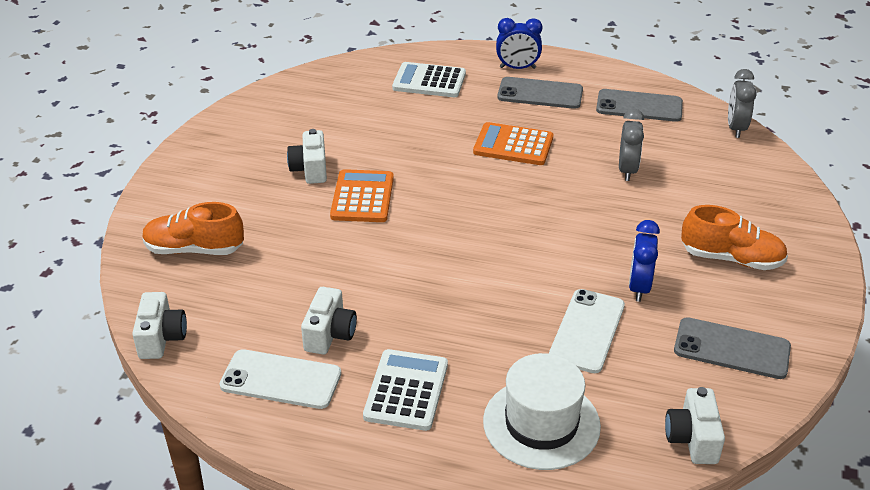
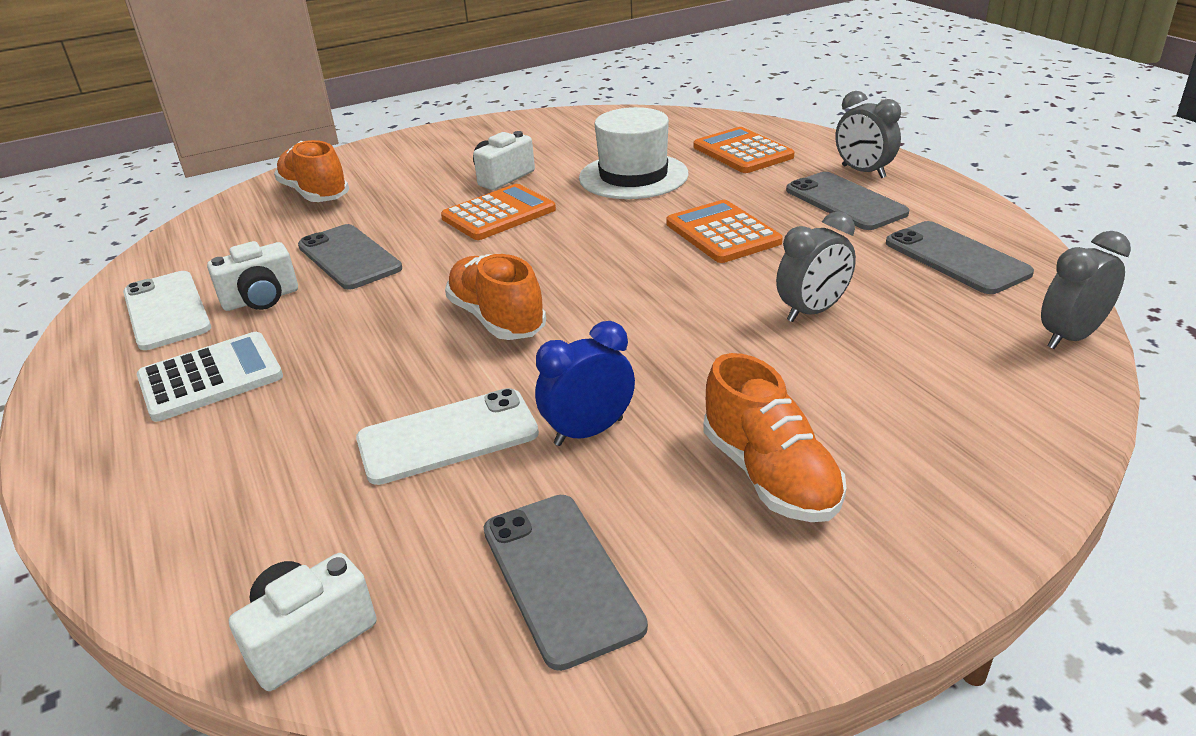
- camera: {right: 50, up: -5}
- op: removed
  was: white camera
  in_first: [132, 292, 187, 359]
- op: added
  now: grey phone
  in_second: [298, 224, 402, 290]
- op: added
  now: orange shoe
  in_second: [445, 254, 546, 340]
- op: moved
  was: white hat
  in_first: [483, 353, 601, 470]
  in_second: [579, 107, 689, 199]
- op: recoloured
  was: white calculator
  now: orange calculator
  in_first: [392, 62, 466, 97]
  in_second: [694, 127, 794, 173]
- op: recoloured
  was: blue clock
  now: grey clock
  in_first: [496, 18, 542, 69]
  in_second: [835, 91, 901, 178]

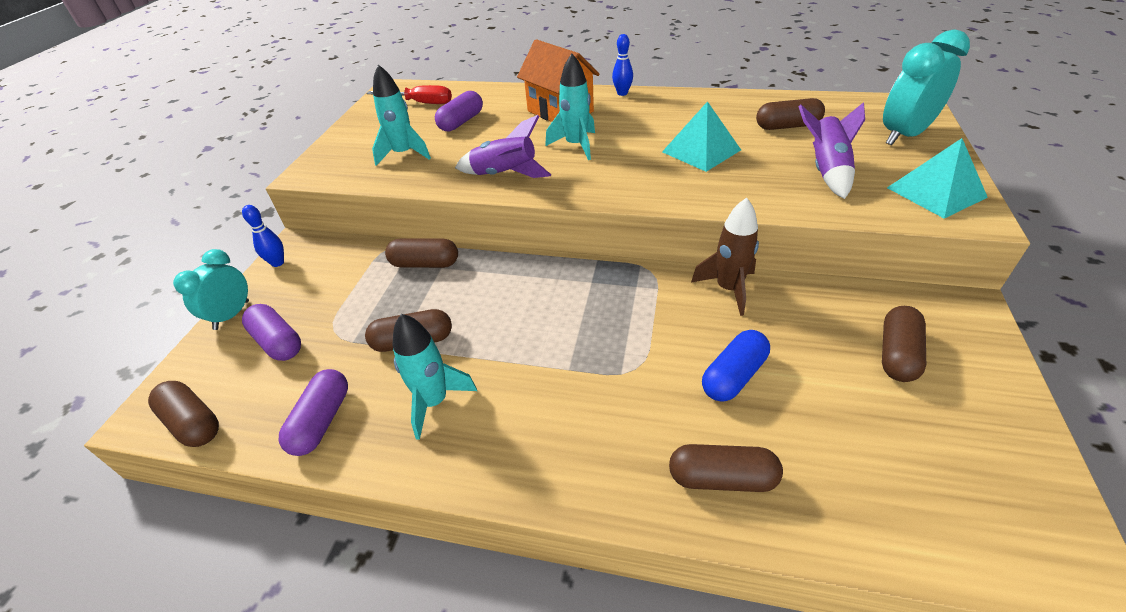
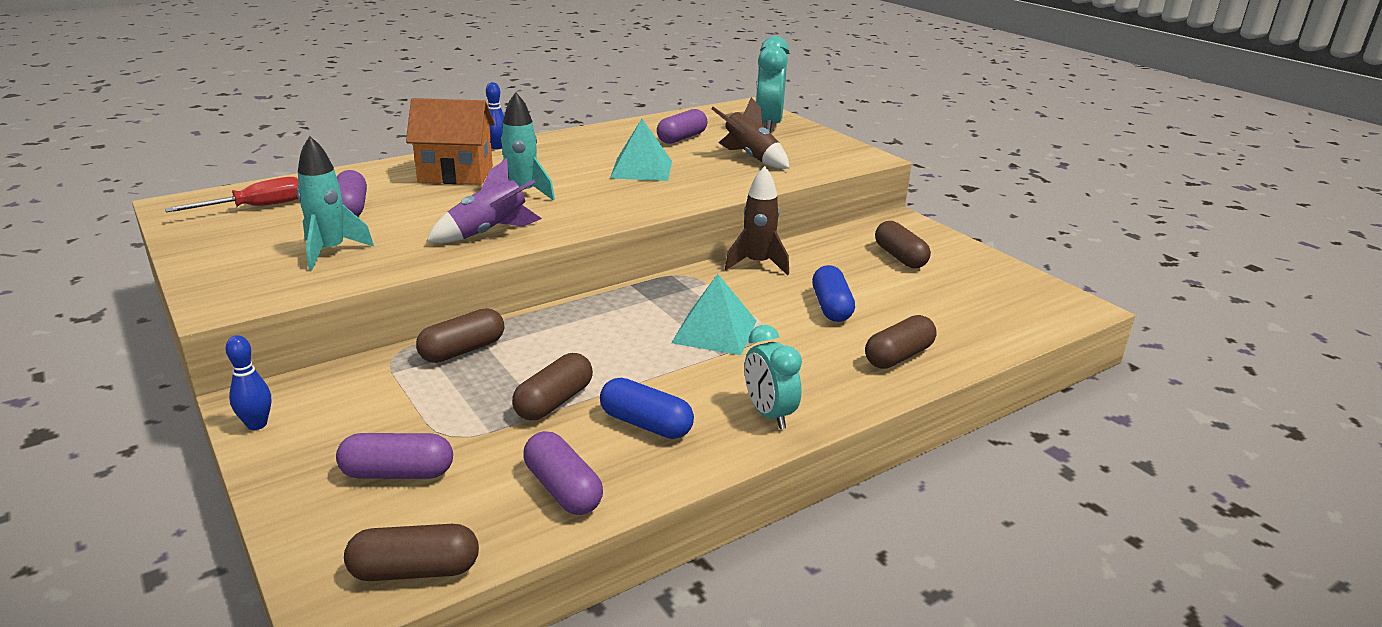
- camera: {right: -50, up: -15}
- op: moved
  was: turquoise clock
  in_first: [173, 249, 249, 330]
  in_second: [744, 325, 802, 429]
- op: moved
  was: turquoise pyramid
  in_first: [887, 138, 988, 219]
  in_second: [671, 274, 757, 355]
- op: replaced
  was: turquoise rocket
  now: blue capsule
  in_first: [393, 314, 477, 440]
  in_second: [600, 378, 694, 439]
- op: recoloured
  was: brown capsule
  now: purple capsule
  in_first: [756, 98, 825, 130]
  in_second: [657, 109, 707, 144]
- op: recoloured
  was: purple rocket
  now: brown rocket
  in_first: [798, 102, 865, 199]
  in_second: [711, 97, 789, 169]

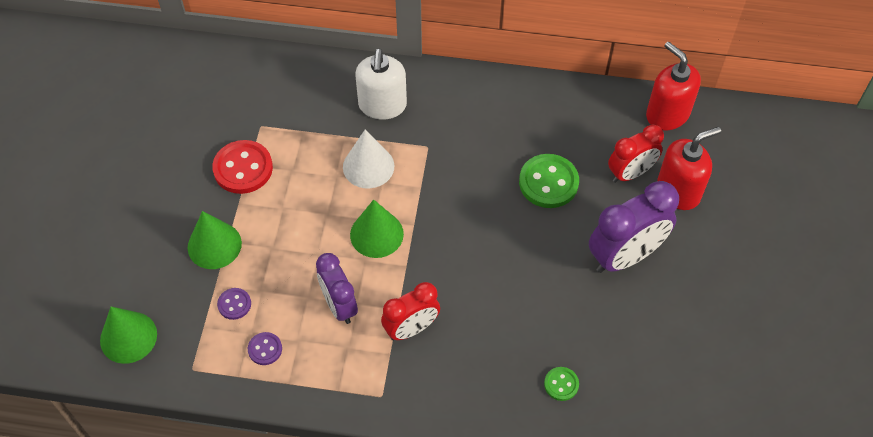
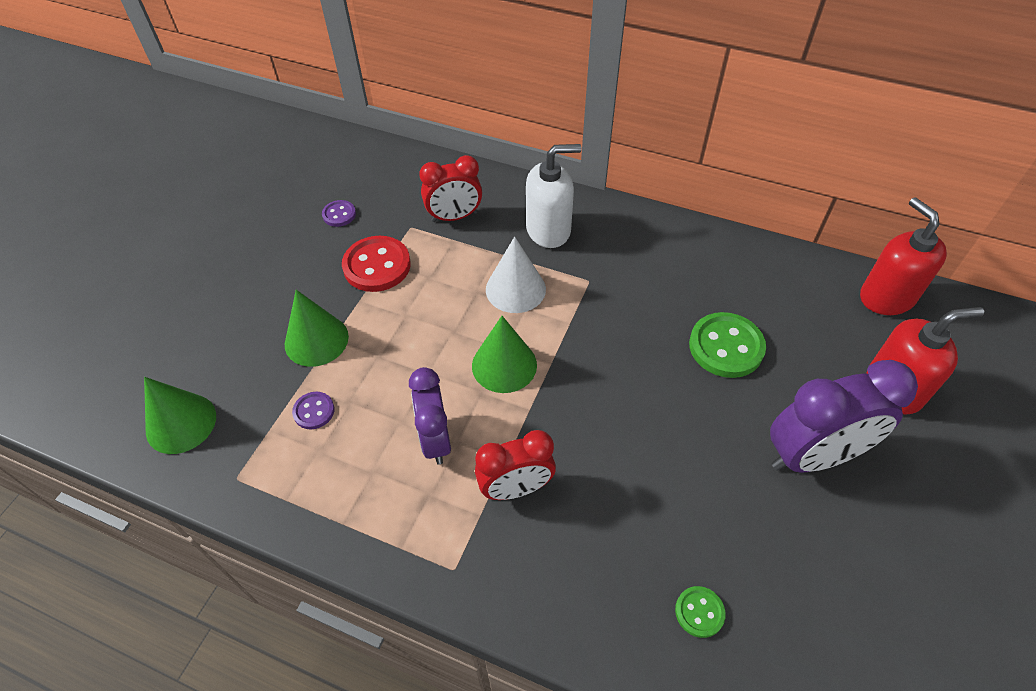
- camera: {right: 15, up: -5}
- op: moved
  was: purple button
  in_first: [248, 332, 282, 365]
  in_second: [322, 200, 356, 227]
- op: moved
  was: red clock
  in_first: [608, 125, 664, 183]
  in_second: [419, 155, 482, 222]
- op: turned
  was: white soap dispenser
  in_first: [355, 48, 407, 120]
  in_second: [526, 144, 581, 248]
  clockwise: -120

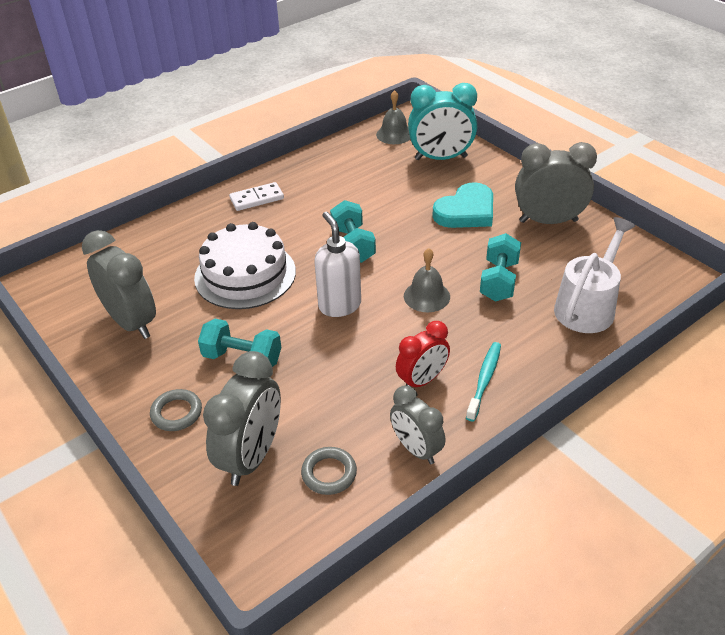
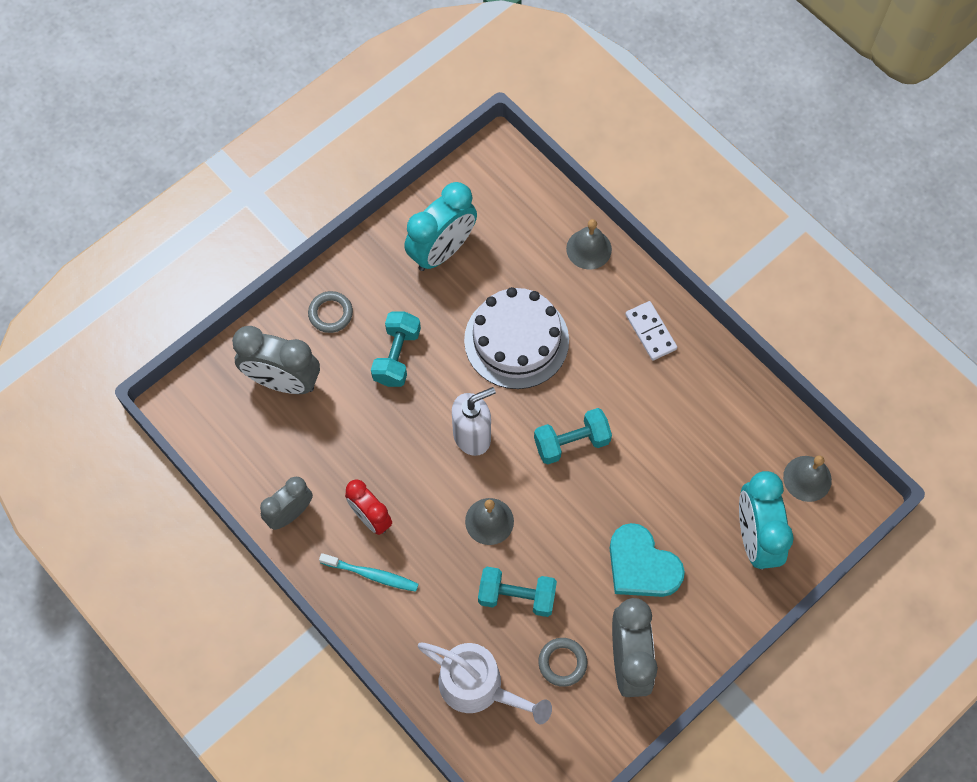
- camera: {right: 85, up: 25}
- op: added
  now: grey bell
  in_second: [566, 219, 612, 270]
- op: moved
  was: grey ring
  in_first: [301, 447, 357, 495]
  in_second: [538, 638, 587, 687]
- op: recoloured
  was: grey clock
  now: turquoise clock
  in_first: [82, 230, 156, 339]
  in_second: [404, 182, 477, 271]

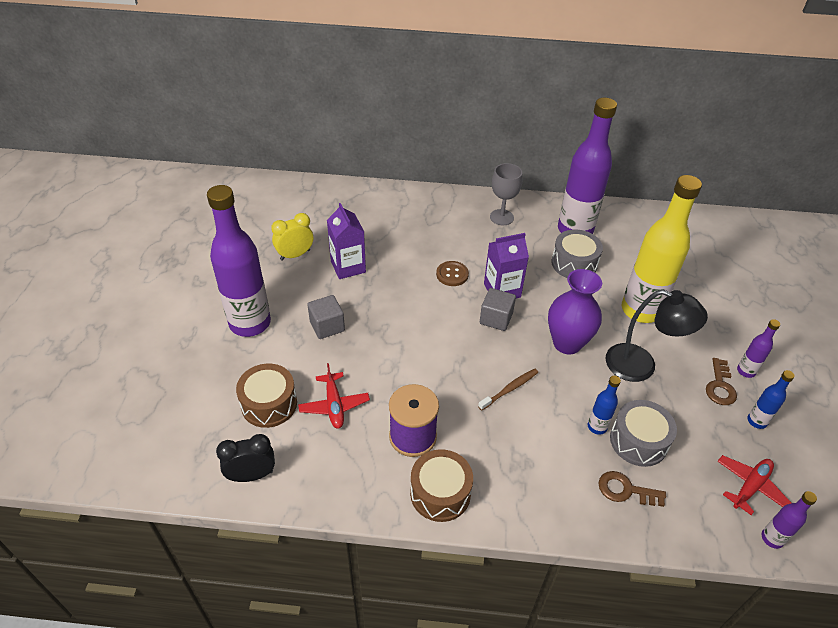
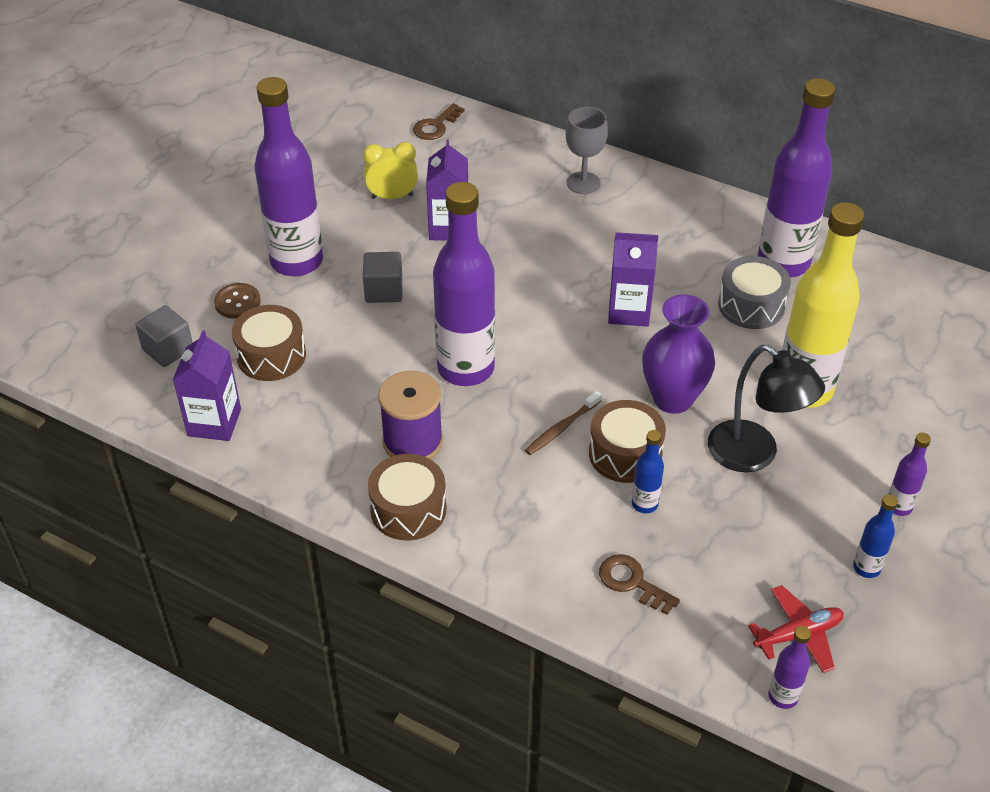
- camera: {right: 25, up: 0}
- op: removed
  was: red plane
  in_first: [298, 363, 370, 429]
- op: removed
  was: grey drum
  in_first: [610, 400, 677, 467]
- op: added
  now: purple bottle
  in_second: [433, 182, 495, 386]
- op: added
  now: brown drum
  in_second: [589, 400, 666, 483]
- op: moved
  was: brown button
  in_first: [436, 261, 469, 286]
  in_second: [214, 283, 261, 319]
- op: moved
  was: grey cube
  in_first: [480, 288, 516, 331]
  in_second: [135, 305, 193, 367]
- op: moved
  was: grey goblet
  in_first: [490, 163, 522, 225]
  in_second: [566, 107, 608, 194]
- op: moved
  was: brown key
  in_first: [706, 358, 737, 405]
  in_second: [413, 103, 465, 140]
- op: replaced
  was: black clock
  now: purple carton
  in_first: [216, 434, 275, 482]
  in_second: [173, 330, 241, 441]
- op: turned
  was: brown toothbrush
  in_first: [478, 369, 538, 411]
  in_second: [525, 391, 602, 455]
  clockwise: 150

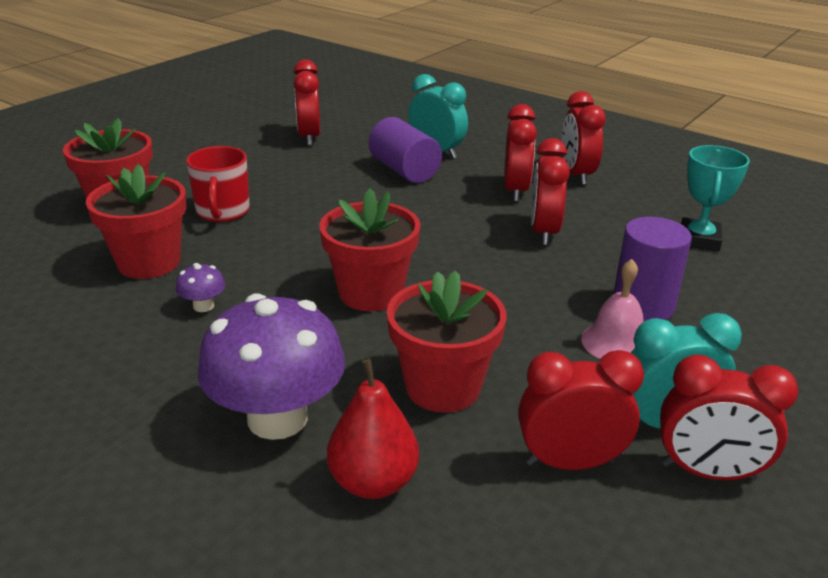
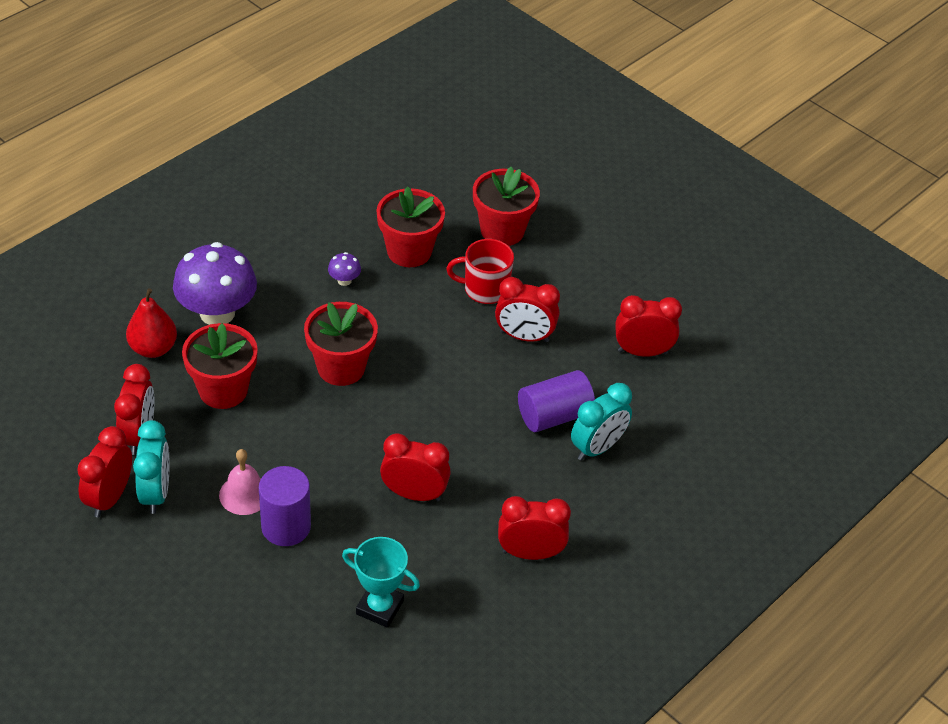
- camera: {right: 95, up: 15}
- op: moved
  was: red clock
  in_first: [504, 104, 537, 202]
  in_second: [495, 277, 560, 342]

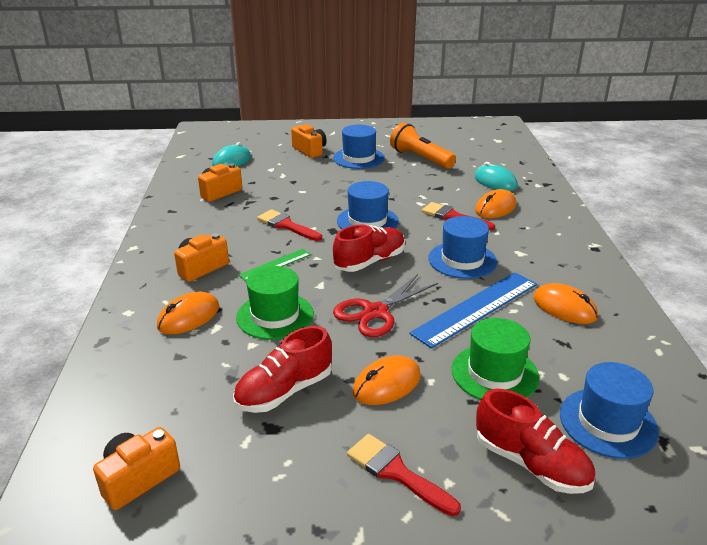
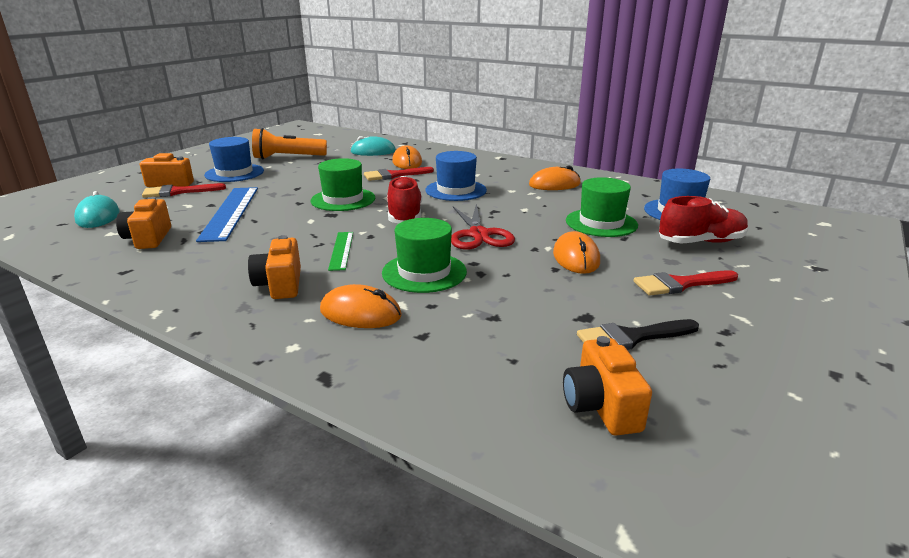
- camera: {right: -55, up: -5}
- op: removed
  was: red shoe
  in_first: [233, 326, 332, 413]
- op: added
  now: black brush
  in_second: [577, 319, 699, 350]
- op: moved
  was: red brush
  in_first: [257, 209, 322, 241]
  in_second: [142, 183, 226, 198]
- op: moved
  was: blue ruler
  in_first: [409, 272, 537, 349]
  in_second: [196, 187, 258, 242]
- op: recoloured
  was: blue hat
  now: green hat
  in_first: [337, 181, 399, 229]
  in_second: [311, 158, 375, 211]
- op: turned
  was: orange mouse
  in_first: [157, 291, 219, 334]
  in_second: [320, 284, 402, 328]
  clockwise: -60

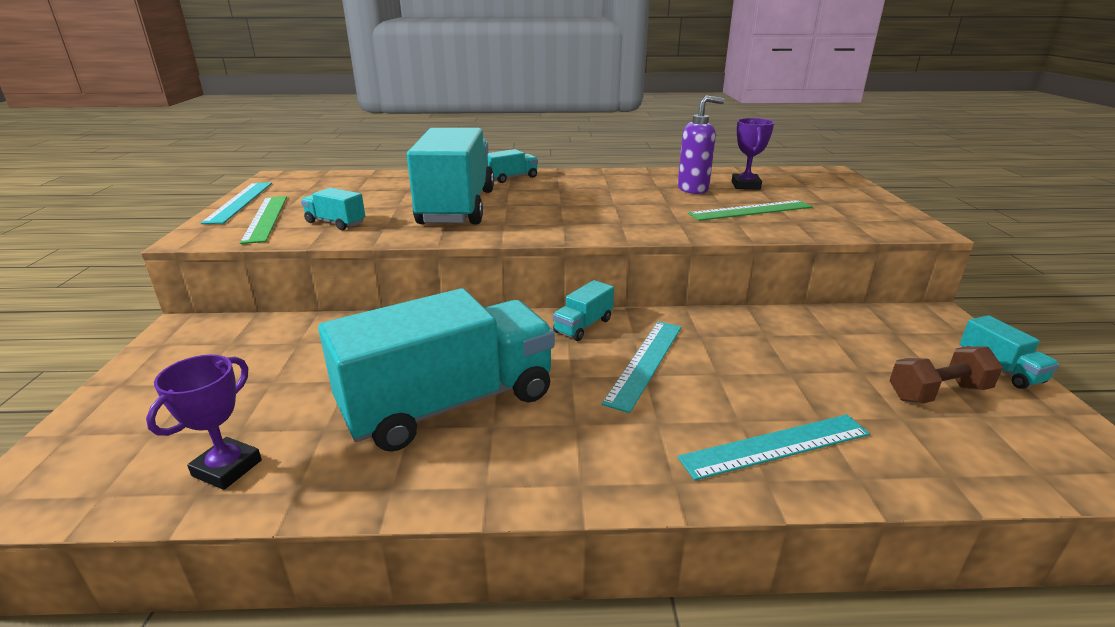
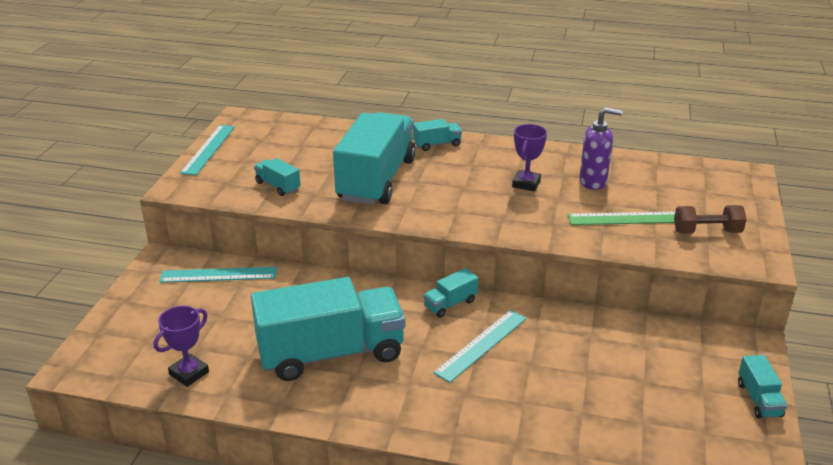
- camera: {right: 15, up: 5}
- op: removed
  was: green ruler
  in_first: [240, 196, 287, 244]
- op: moved
  was: turquoise ruler
  in_first: [678, 414, 870, 480]
  in_second: [159, 267, 277, 283]
- op: moved
  was: purple trophy
  in_first: [732, 118, 774, 190]
  in_second: [512, 124, 547, 191]
- op: moved
  was: brown dumbbell
  in_first: [889, 346, 1003, 404]
  in_second: [674, 205, 747, 234]

